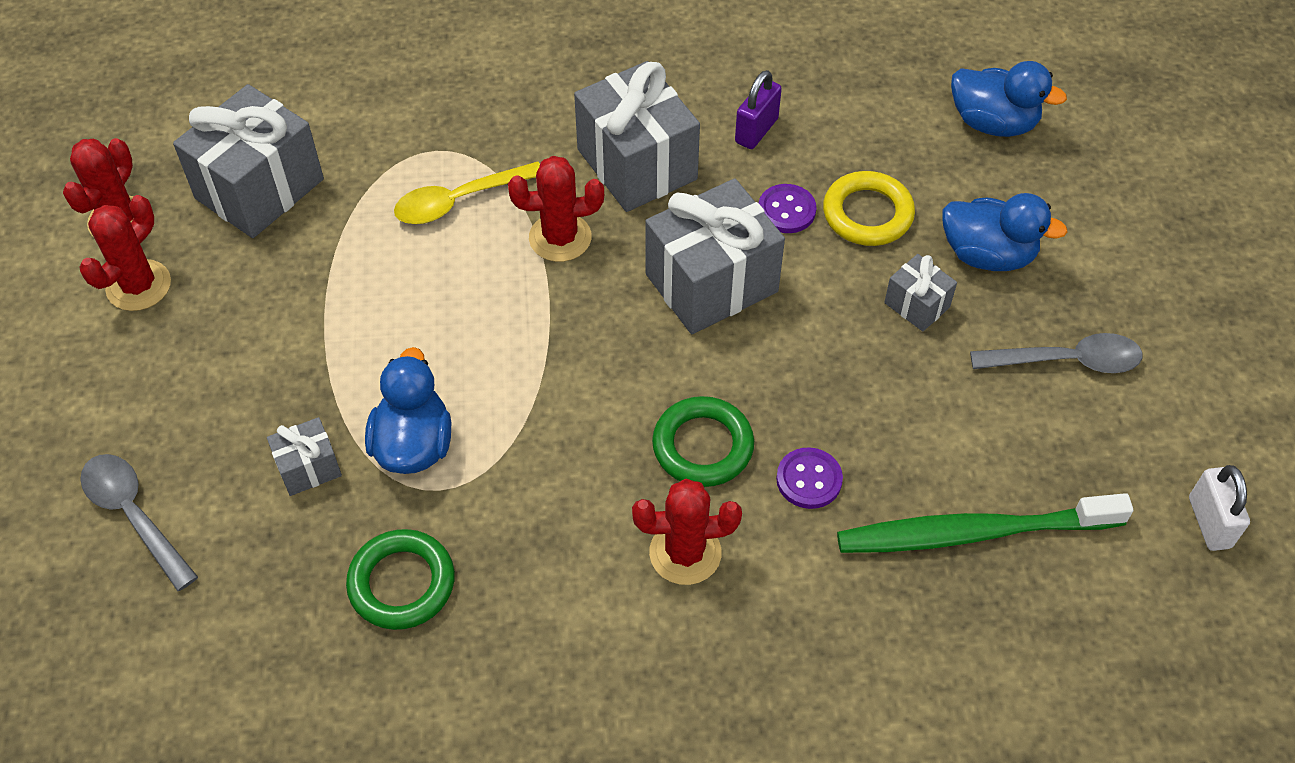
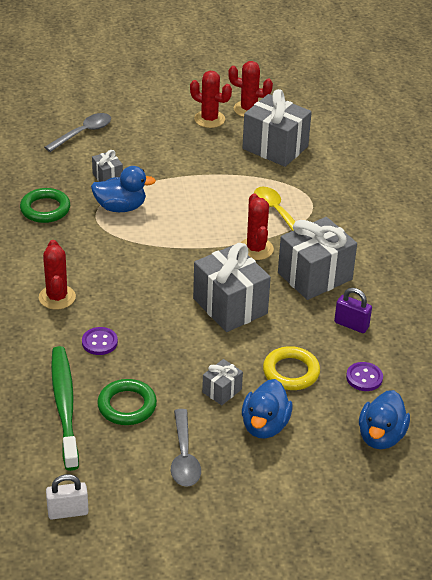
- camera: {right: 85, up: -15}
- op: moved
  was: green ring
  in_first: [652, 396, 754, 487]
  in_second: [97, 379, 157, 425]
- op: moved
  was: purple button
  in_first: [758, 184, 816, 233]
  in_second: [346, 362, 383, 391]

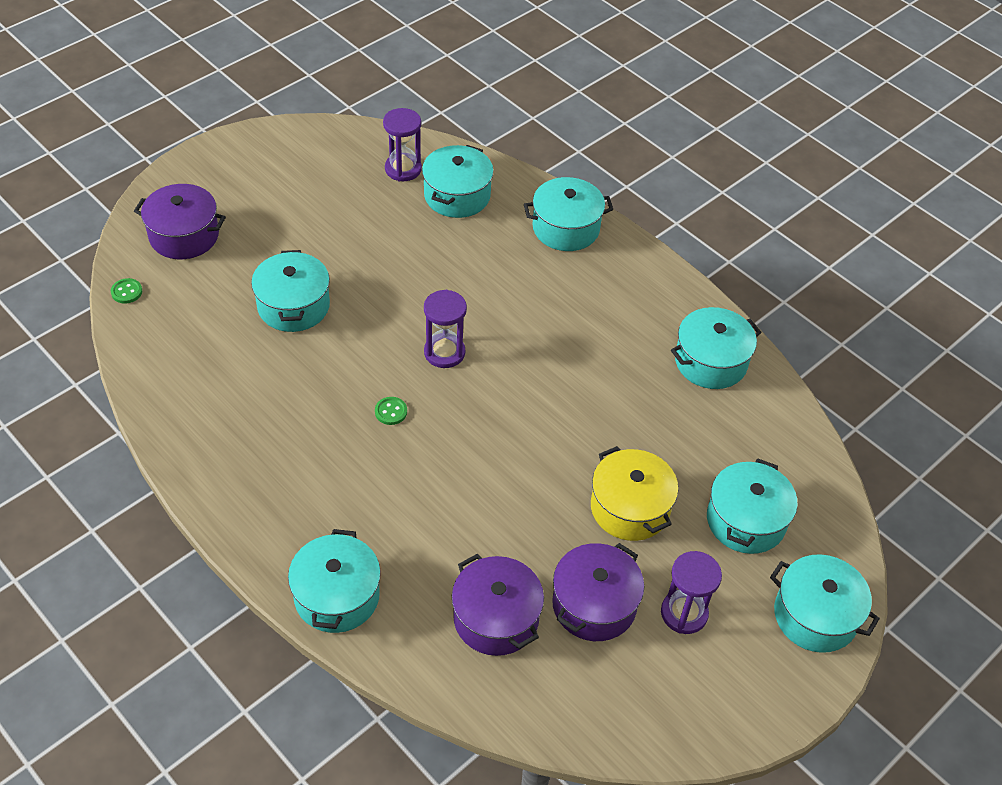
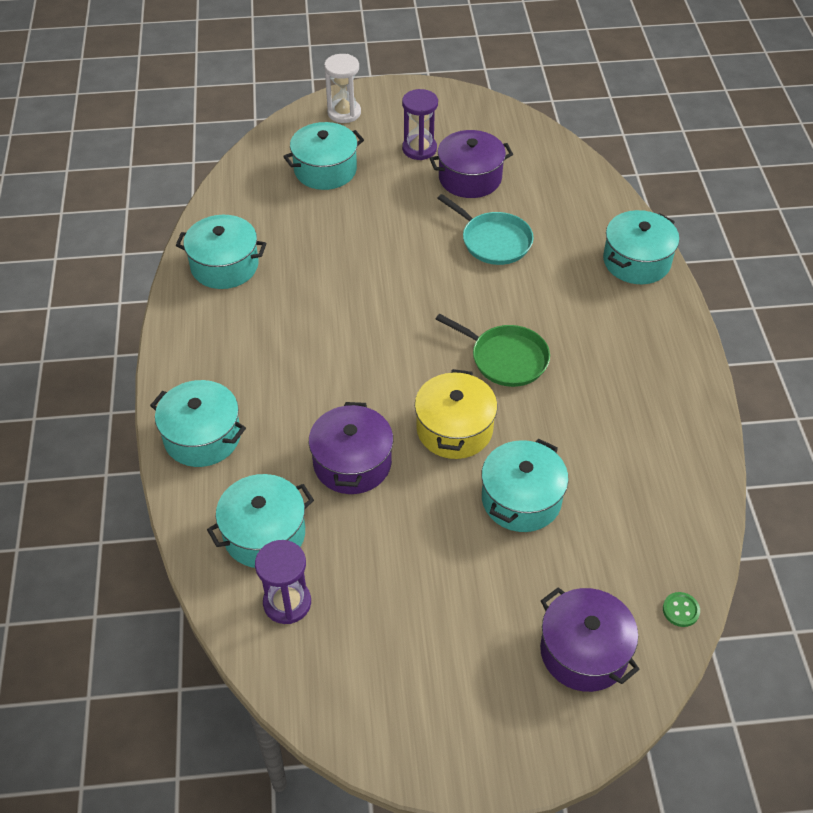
- camera: {right: -140, up: 0}
- op: removed
  was: purple hourglass
  in_first: [424, 290, 467, 368]
- op: added
  now: turquoise pan
  in_second: [437, 194, 534, 265]
- op: moved
  was: purple pot
  in_first: [452, 554, 544, 656]
  in_second: [309, 402, 393, 494]
- op: moved
  was: yellow pot
  in_first: [591, 446, 678, 541]
  in_second: [415, 369, 497, 459]
- op: replaced
  was: green button
  now: green pan
  in_first: [375, 397, 407, 425]
  in_second: [436, 314, 550, 387]
- op: replaced
  was: turquoise pot
  now: white hourglass
  in_first: [770, 554, 880, 653]
  in_second: [324, 54, 361, 123]

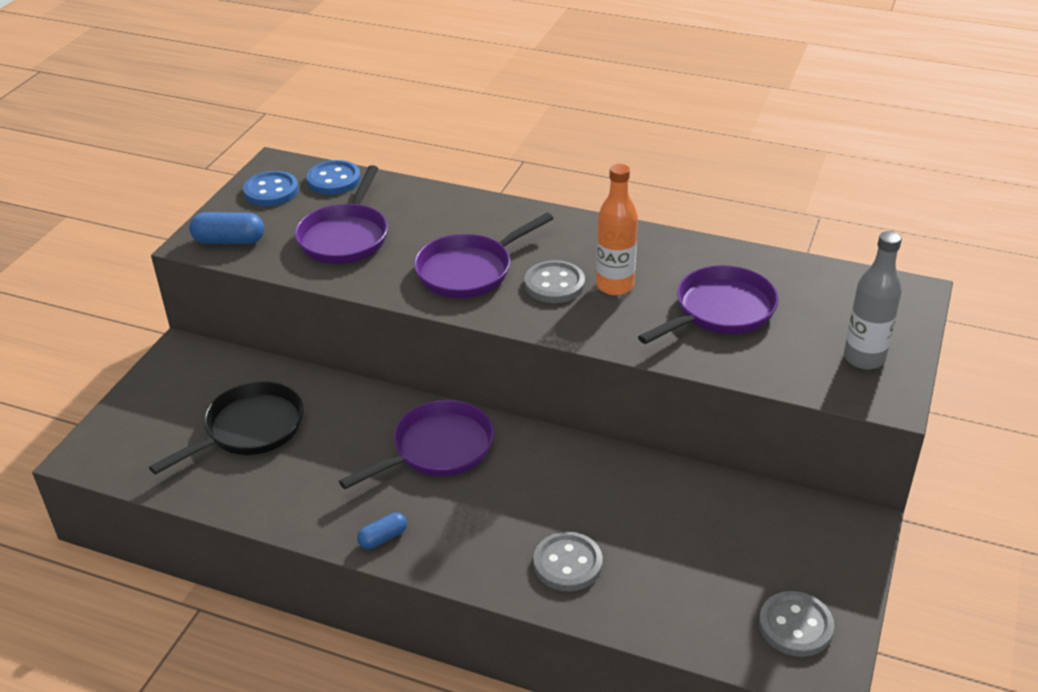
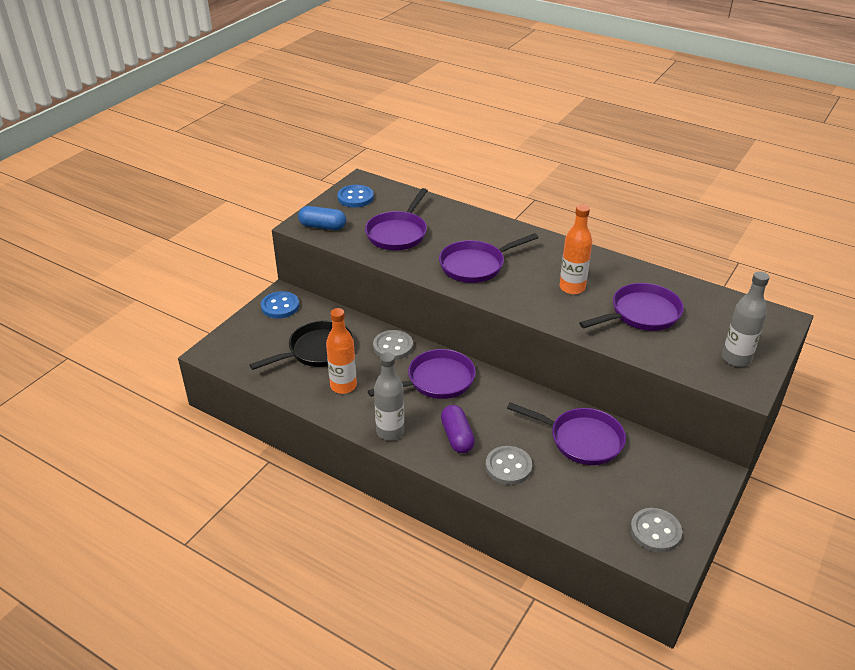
- camera: {right: 10, up: 0}
- op: added
  now: orange bottle
  in_second: [326, 308, 357, 394]
- op: added
  now: purple capsule
  in_second: [441, 405, 475, 453]
- op: added
  now: purple pan
  in_second: [507, 402, 626, 465]
- op: moved
  was: blue button
  in_first: [306, 160, 361, 195]
  in_second: [261, 291, 299, 319]
- op: moved
  was: grey button
  in_first: [524, 260, 585, 303]
  in_second: [373, 330, 413, 360]
- op: replaced
  was: blue capsule
  now: grey bottle
  in_first: [357, 512, 407, 549]
  in_second: [374, 352, 404, 440]

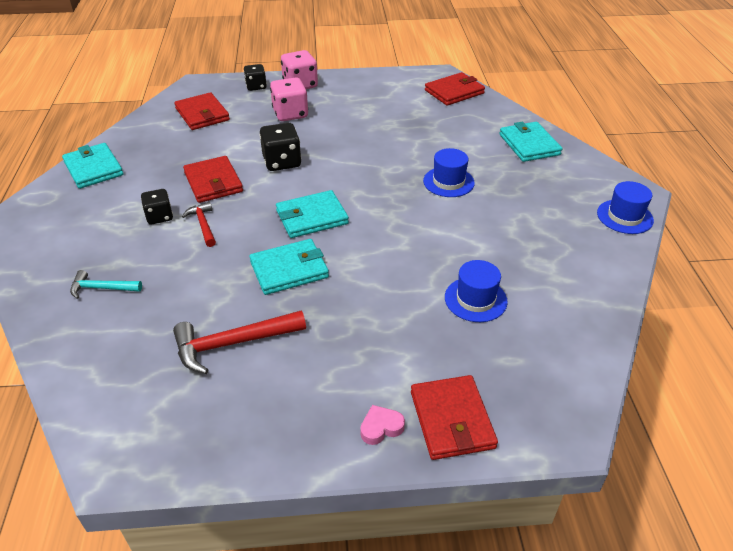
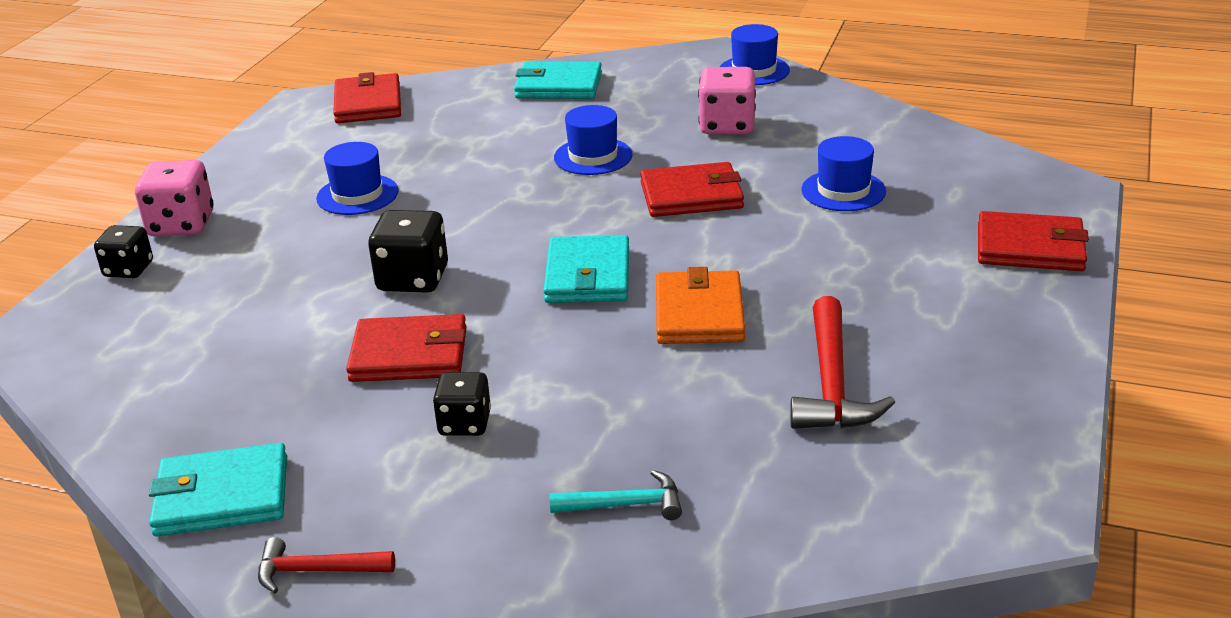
- camera: {right: -65, up: -10}
- op: removed
  was: pink heart
  in_first: [360, 405, 405, 445]
- op: added
  now: blue hat
  in_second: [316, 142, 399, 215]
- op: moved
  was: red wallet
  in_first: [174, 92, 230, 130]
  in_second: [640, 162, 744, 217]
- op: moved
  was: red hammer
  in_first: [182, 202, 216, 247]
  in_second: [258, 537, 395, 593]
- op: moved
  was: pink dice
  in_first: [270, 77, 308, 121]
  in_second: [698, 67, 756, 134]
- op: recoloured
  was: turquoise wallet
  now: orange wallet
  in_first: [249, 239, 329, 295]
  in_second: [656, 267, 745, 344]
- op: turned
  was: turquoise hammer
  in_first: [70, 270, 142, 299]
  in_second: [549, 470, 682, 520]
  clockwise: -120

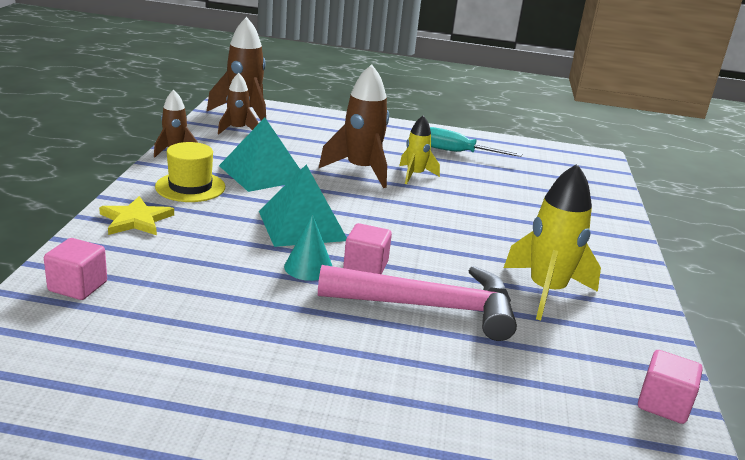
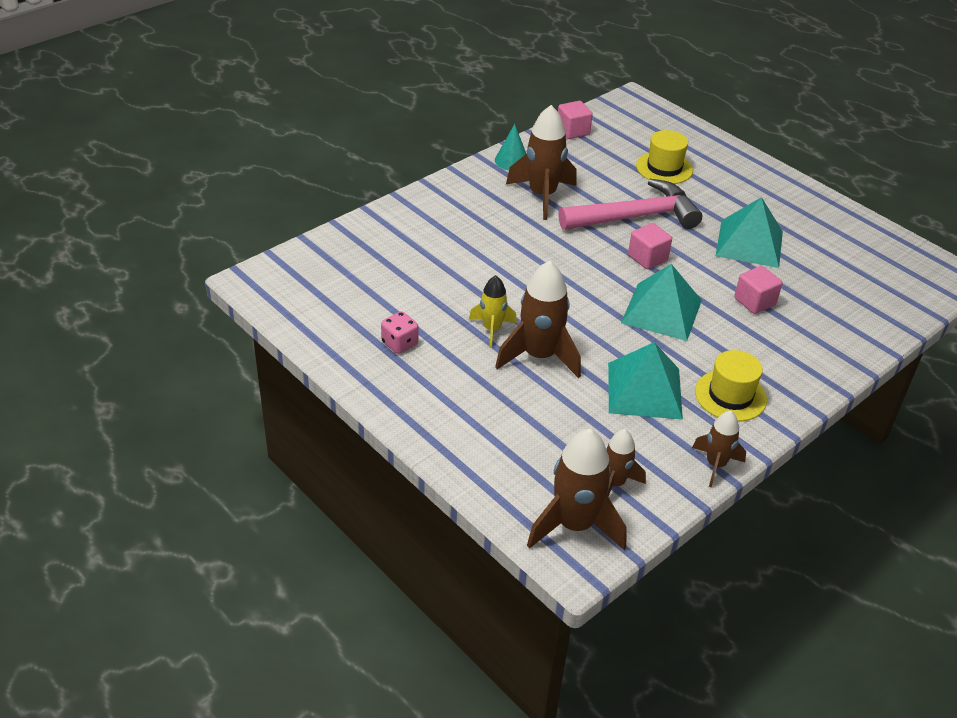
- camera: {right: -140, up: 15}
- op: removed
  was: yellow star
  in_first: [99, 196, 174, 235]
- op: added
  now: yellow hat
  in_second: [636, 130, 693, 184]
- op: added
  now: turquoise pyramid
  in_second: [716, 197, 783, 268]
- op: moved
  was: pink cube
  in_first: [44, 238, 107, 300]
  in_second: [734, 266, 782, 314]
- op: moved
  was: turquoise cone
  in_first: [284, 214, 332, 281]
  in_second: [495, 124, 526, 170]
- op: replaced
  was: turquoise screwdriver
  now: pink dice
  in_first: [430, 127, 522, 157]
  in_second: [381, 311, 418, 354]
- op: recoloured
  was: yellow rocket
  now: brown rocket
  in_first: [504, 164, 601, 320]
  in_second: [506, 105, 577, 220]
- op: turned
  was: pink hammer
  in_first: [318, 265, 517, 341]
  in_second: [559, 179, 702, 230]
  clockwise: 120

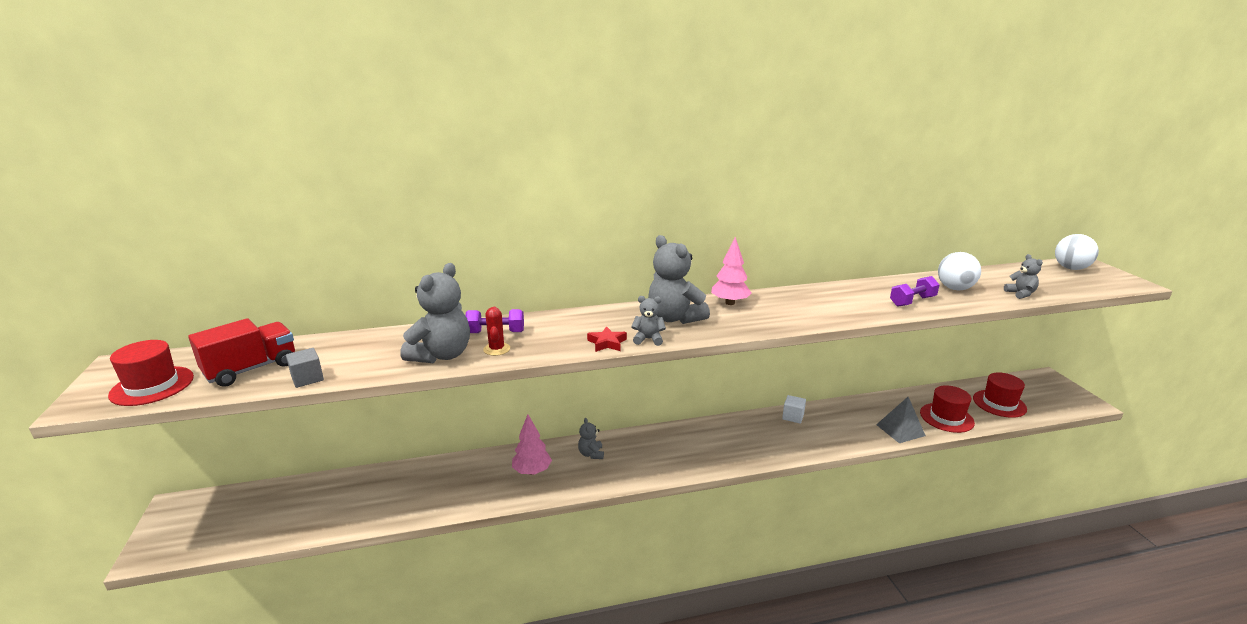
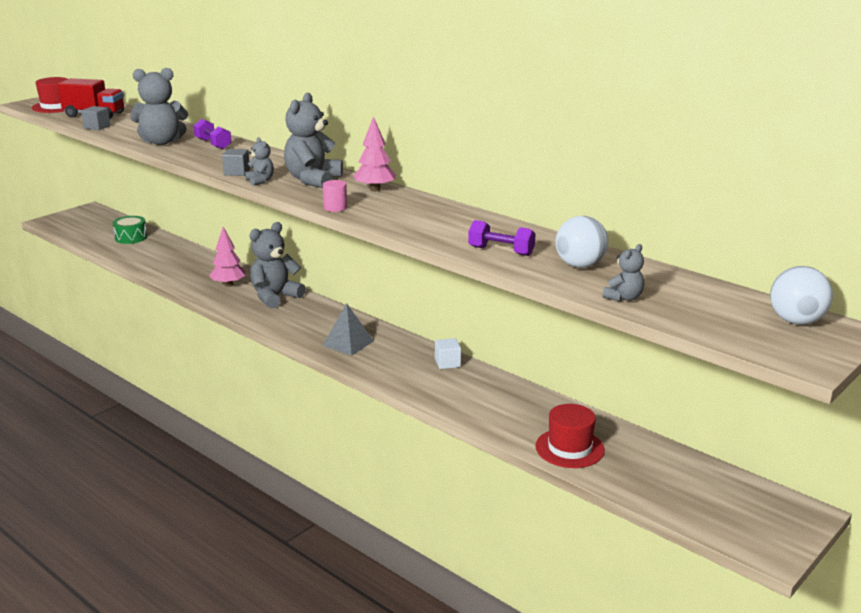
- camera: {right: 55, up: 0}
- op: removed
  was: red cactus
  in_first: [483, 307, 510, 356]
- op: removed
  was: red hat
  in_first: [973, 372, 1027, 418]
- op: added
  now: green drum
  in_second: [113, 216, 147, 244]
- op: added
  now: pink cylinder
  in_second: [323, 180, 347, 212]
- op: moved
  was: grey pyramid
  in_first: [876, 397, 926, 443]
  in_second: [323, 303, 374, 356]
- op: replaced
  was: red star
  now: grey cube
  in_first: [587, 326, 627, 352]
  in_second: [222, 149, 250, 176]
- op: resized
  was: grey teddy bear
  in_first: [578, 418, 604, 459]
  in_second: [249, 222, 306, 309]
  ratio: 1.98

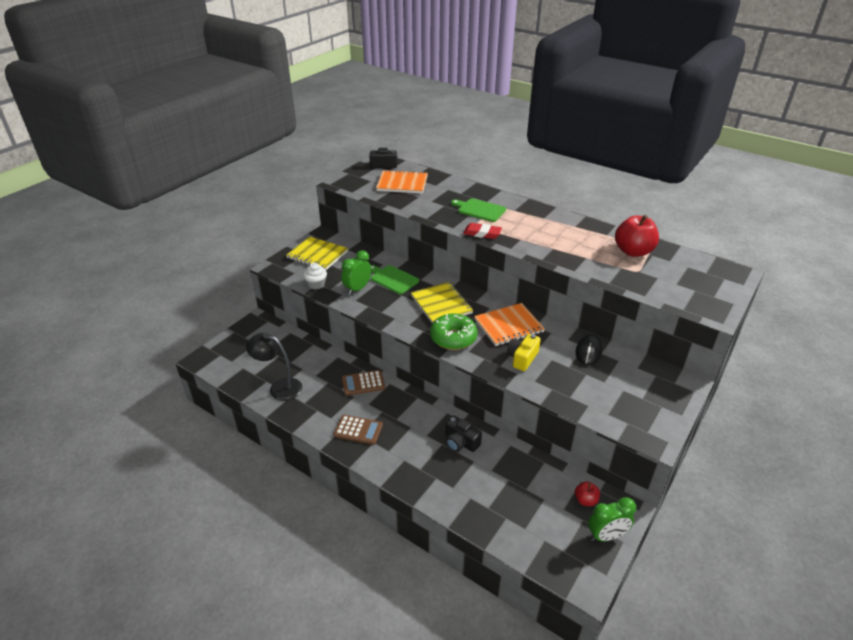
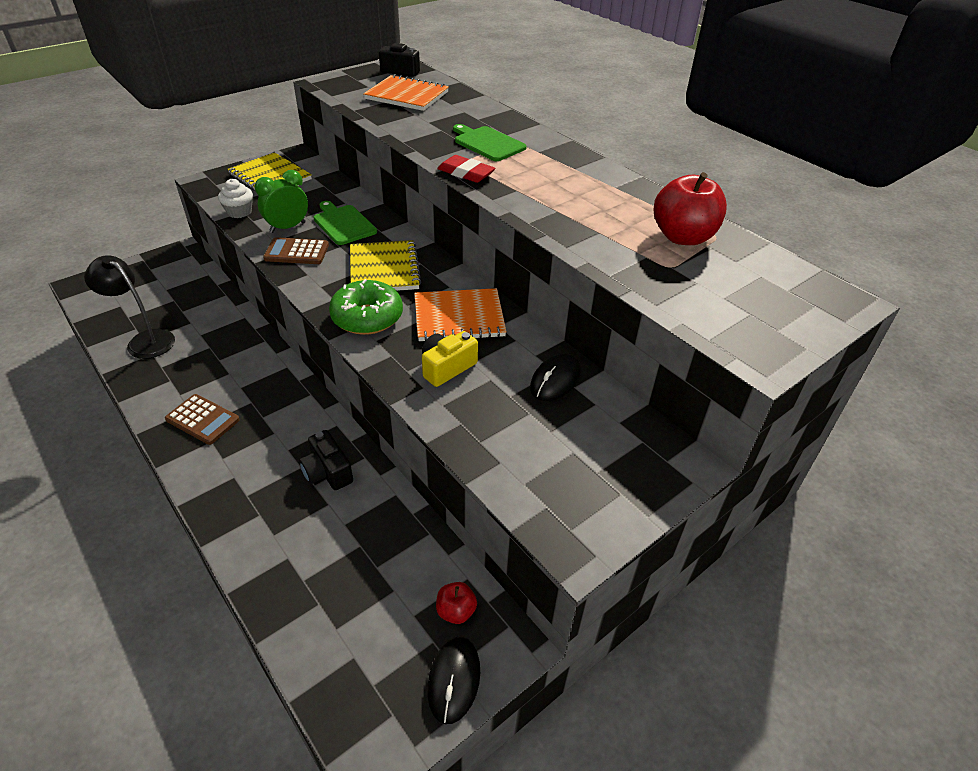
- camera: {right: 15, up: 5}
- op: moved
  was: brown calculator
  in_first: [342, 370, 385, 396]
  in_second: [263, 237, 329, 264]
- op: replaced
  was: green clock
  now: black mouse
  in_first: [588, 497, 636, 541]
  in_second: [427, 637, 480, 724]

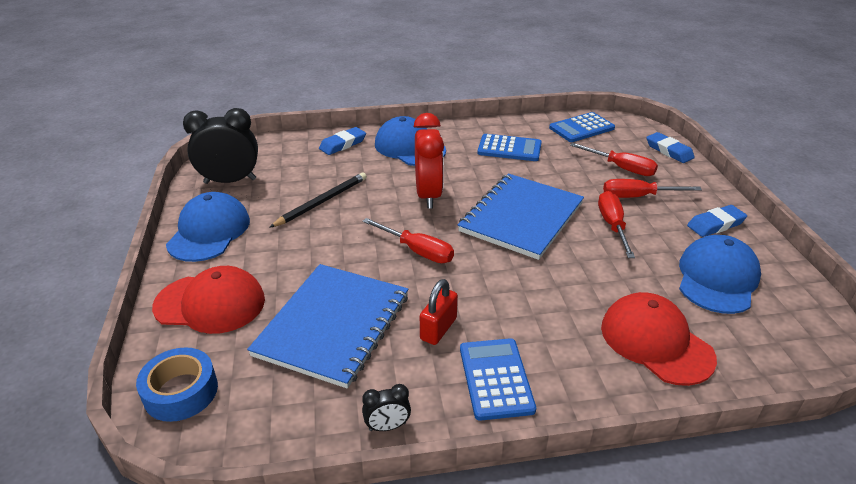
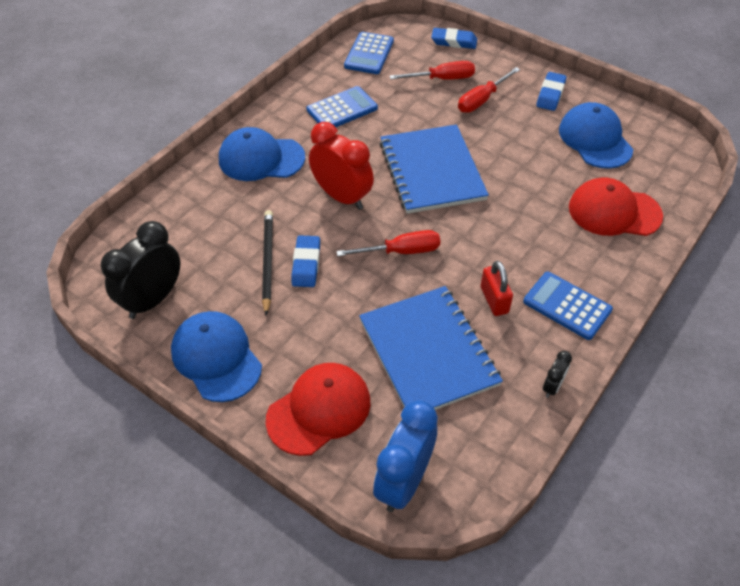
- camera: {right: -45, up: 15}
- op: removed
  was: red screwdriver
  in_first: [598, 191, 635, 258]
- op: moved
  was: blue eraser
  in_first: [319, 127, 366, 155]
  in_second: [291, 235, 320, 287]
- op: replaced
  was: blue tape
  now: blue clock
  in_first: [136, 347, 218, 422]
  in_second: [373, 400, 438, 512]

